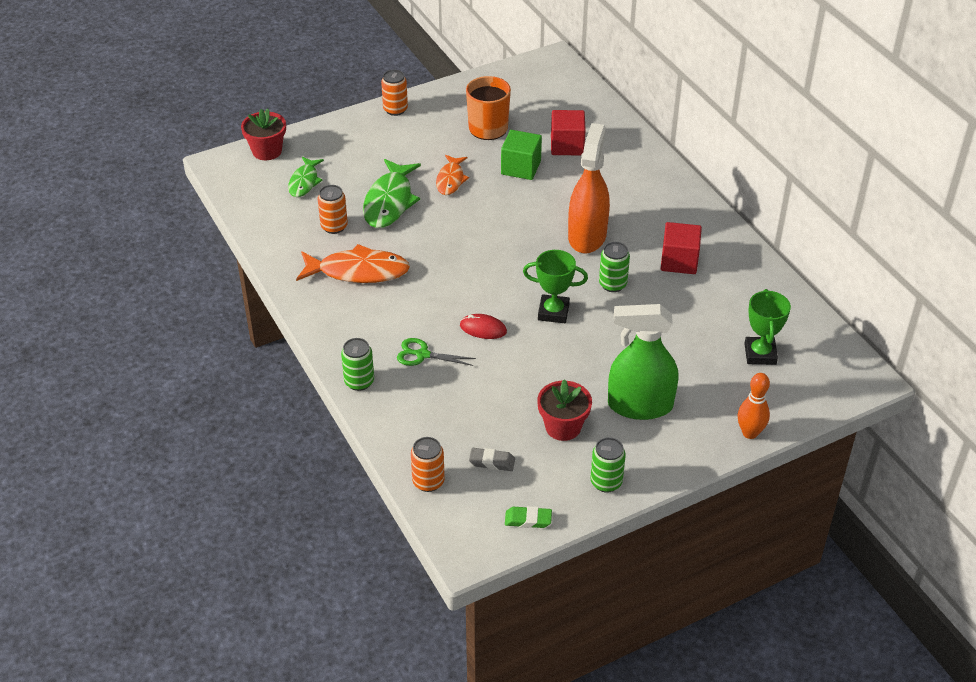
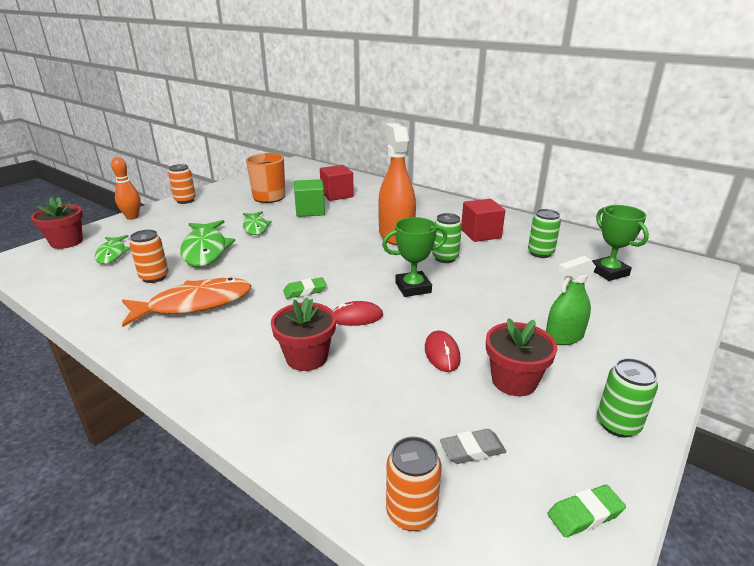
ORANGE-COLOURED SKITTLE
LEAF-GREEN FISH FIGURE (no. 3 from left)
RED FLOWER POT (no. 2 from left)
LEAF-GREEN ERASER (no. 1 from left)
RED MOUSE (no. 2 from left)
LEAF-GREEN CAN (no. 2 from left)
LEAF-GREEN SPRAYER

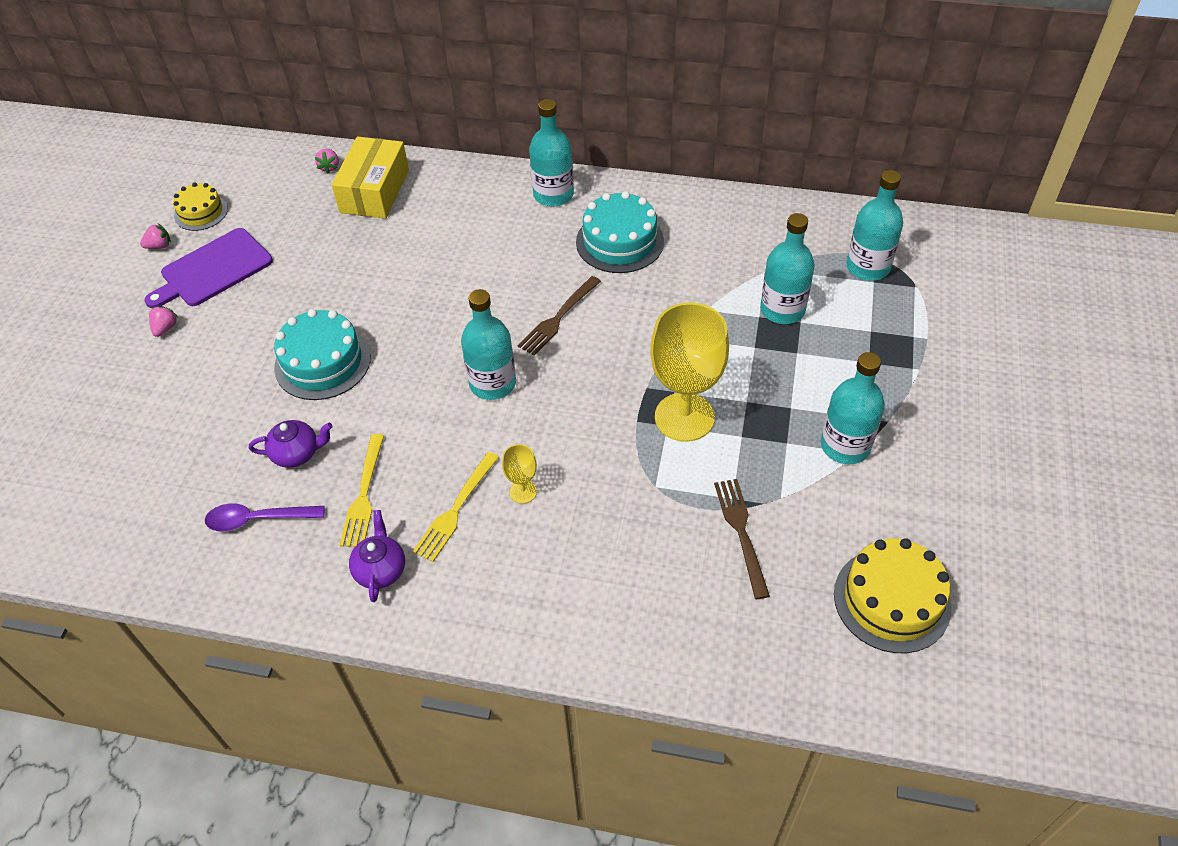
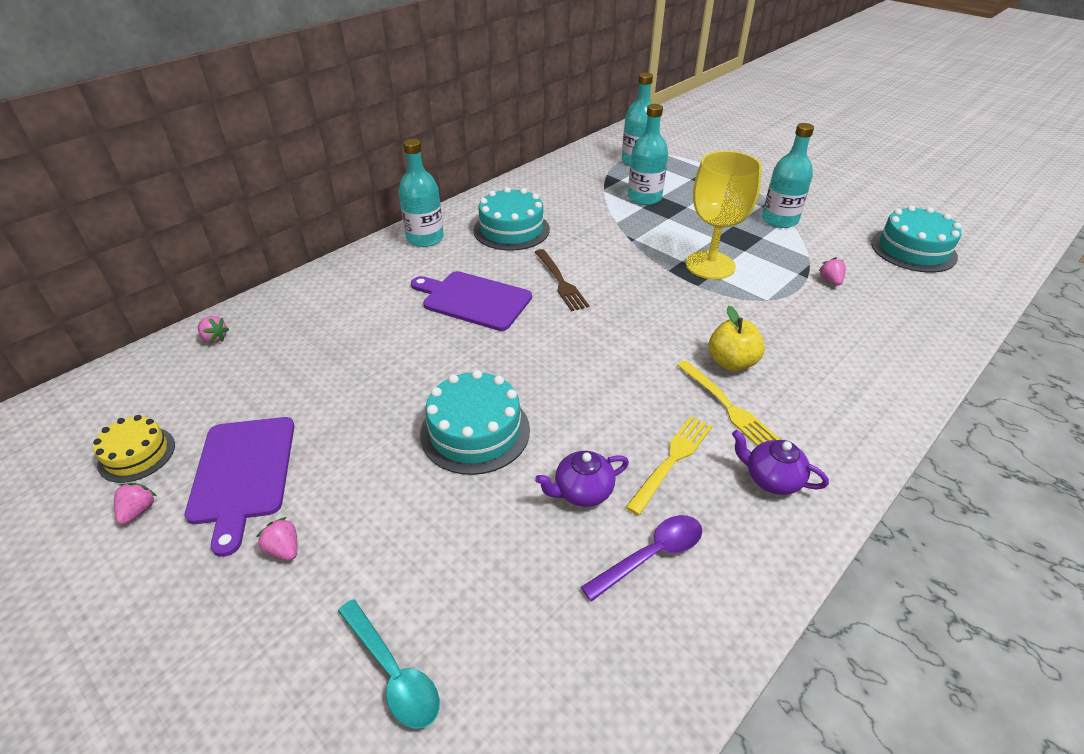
TURQUOISE TEASPOON
VIOLET BREAD BOARD (no. 2 from left)
VIOLET CHINA TEAPOT (no. 1 from left)
VIOLET TEASPOON
GOLDEN FORK (no. 1 from left)
GOLDEN TOY APPLE
ROSY BERRY (no. 4 from left)
TURQUOISE CAKE (no. 3 from left)
GOLDEN PACKAGE
TURQUOISE BOTTLE (no. 1 from left in the first image)

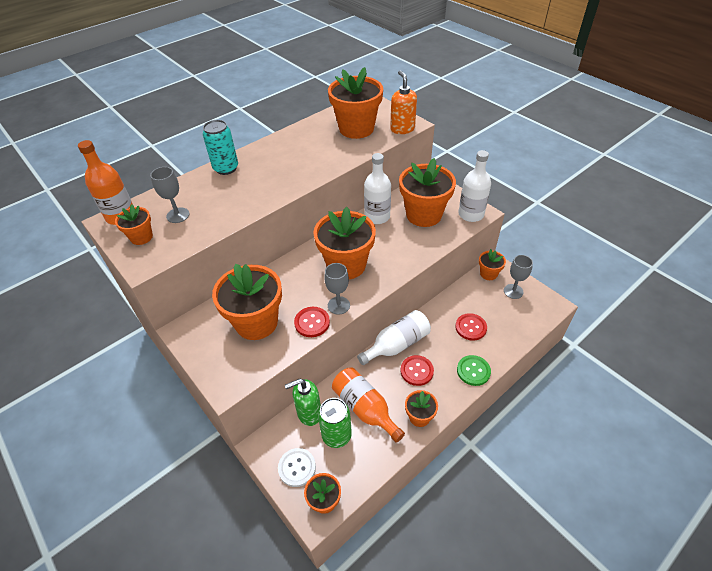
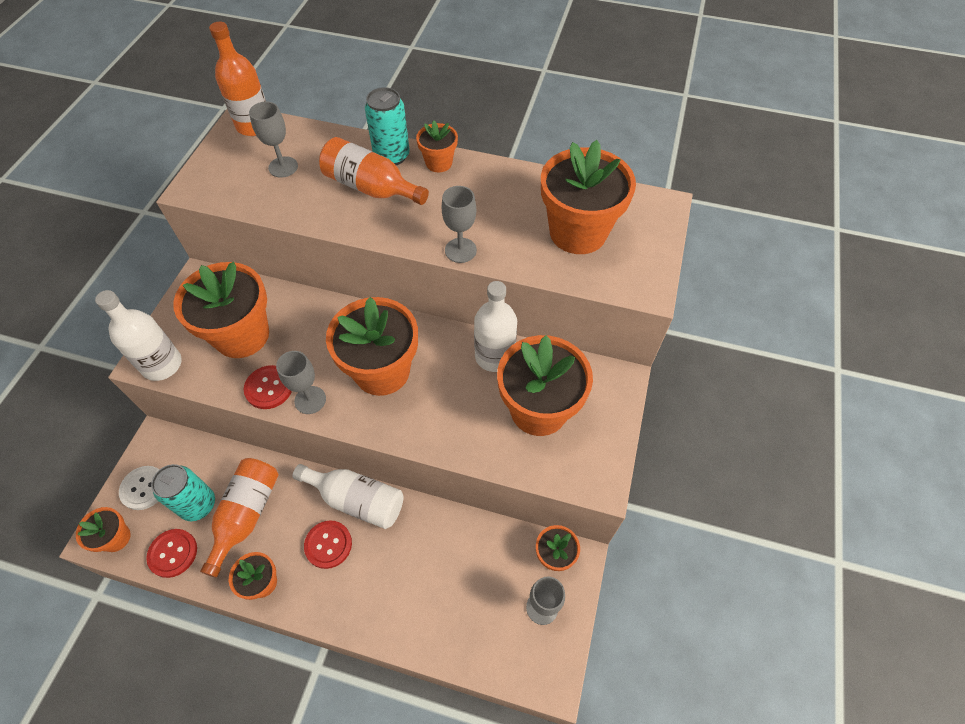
WHITE BOTTLE (no. 1 from left)
RED SHIRT BUTTON (no. 1 from left)
TURQUOISE CAN (no. 1 from left)
ORANGE-COLOURED BOTTLE (no. 3 from left)
ORANGE-COLOURED FLOWER POT (no. 5 from left)
ASH-GREY WINE GLASS (no. 3 from left)
LEAF-GREEN SOAP PUMP
ORANGE-COLOURED SOAP PUMP
LEAF-GREEN SHIRT BUTTON

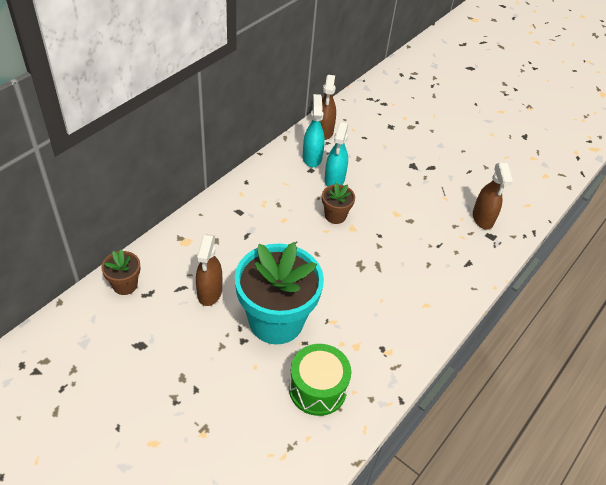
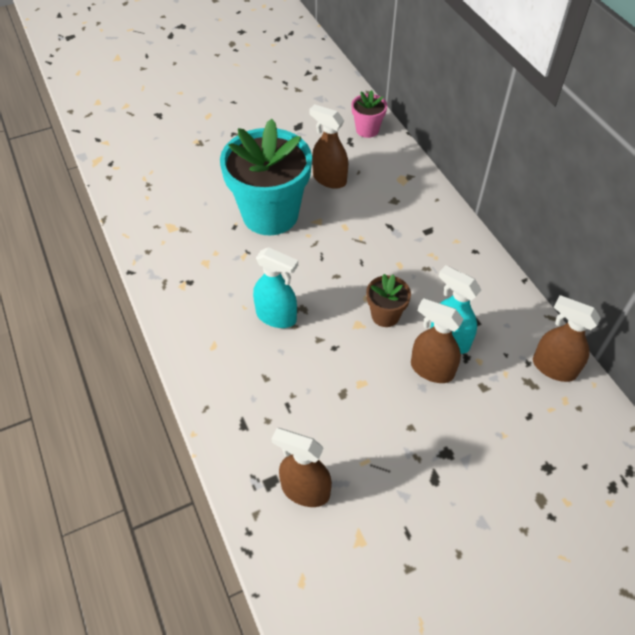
TURQUOISE SPRAYER (no. 1 from left)
ROSY FLOWER POT
DARK BROWN SPRAYER (no. 3 from left)
LEAF-GREEN DRUM

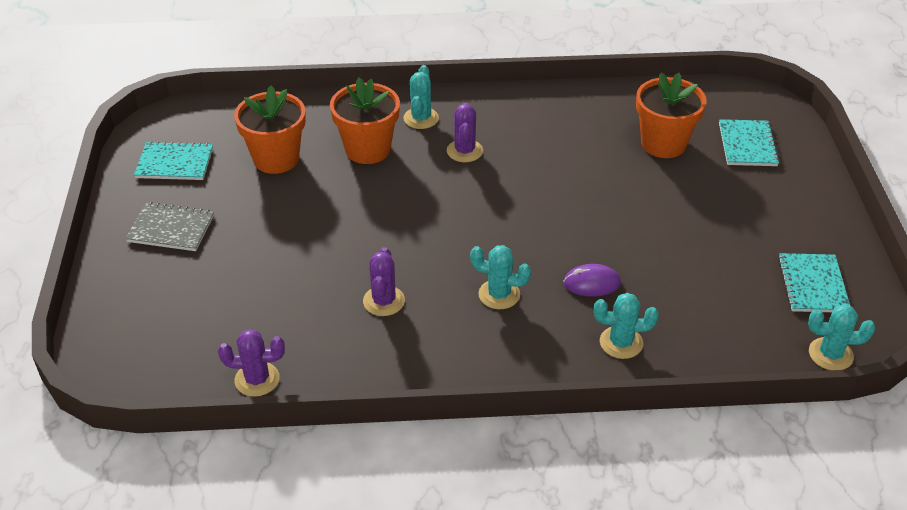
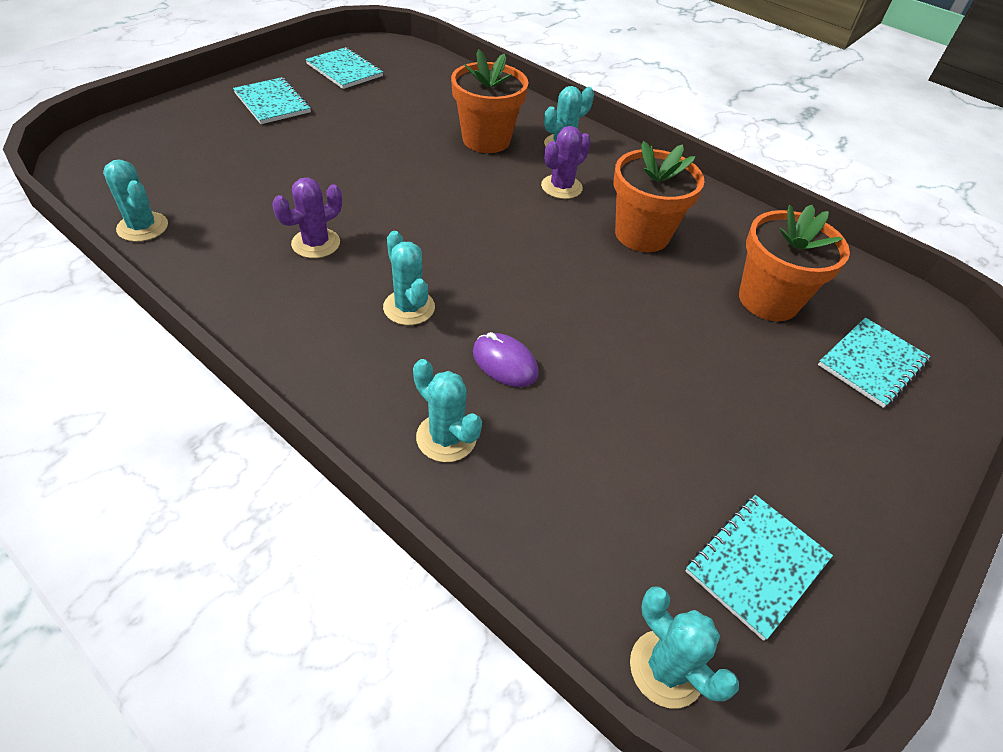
TURQUOISE SAGUARO CACTUS (no. 1 from left)
TURQUOISE EXERCISE BOOK (no. 1 from left)
ORANGE-COLOURED FLOWER POT (no. 2 from left)

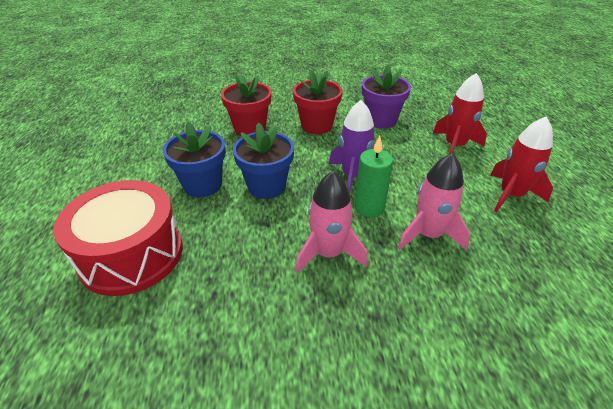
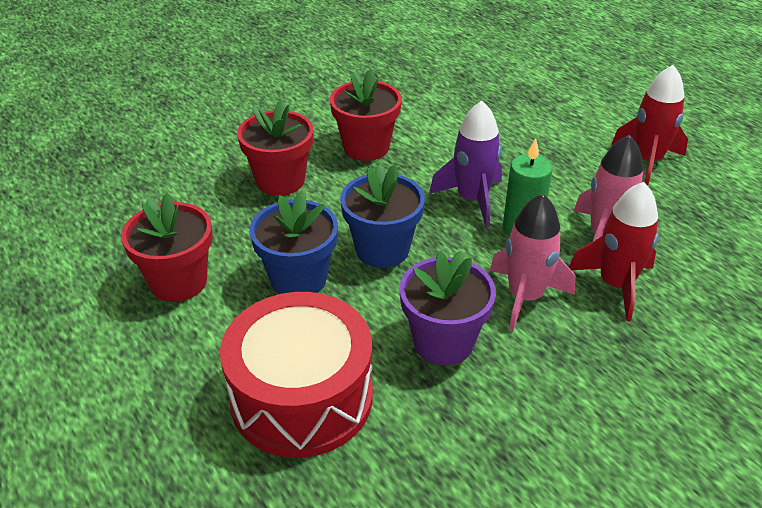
RED FLOWER POT (no. 1 from left)
VIOLET FLOWER POT
RED SPACESHIP (no. 1 from left)

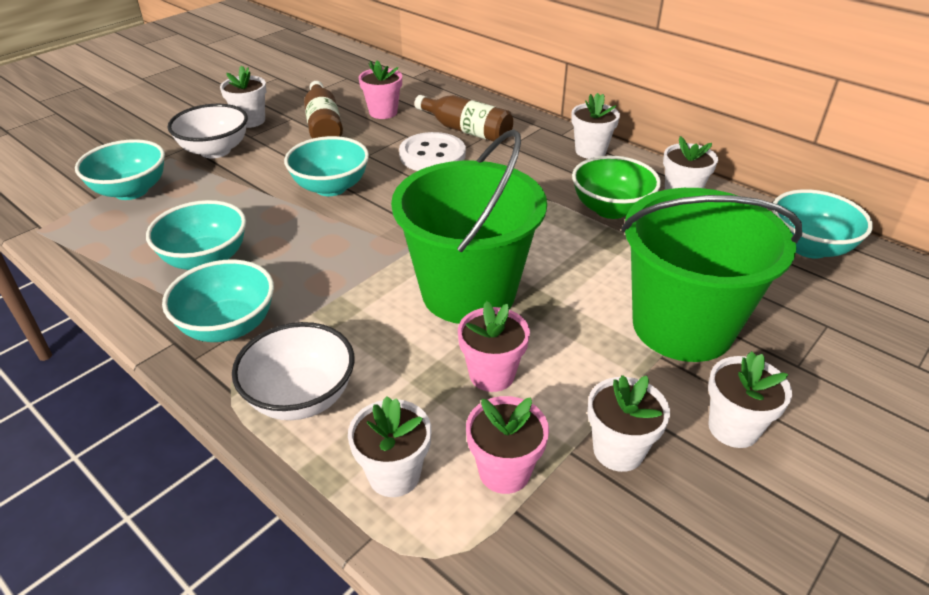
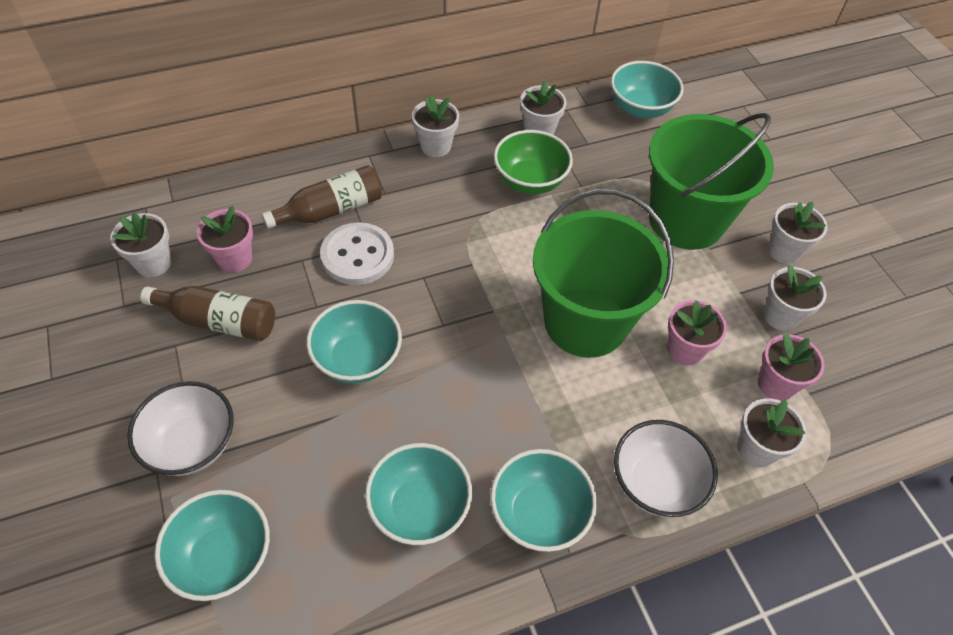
WHITE FLOWER POT (no. 1 from left)

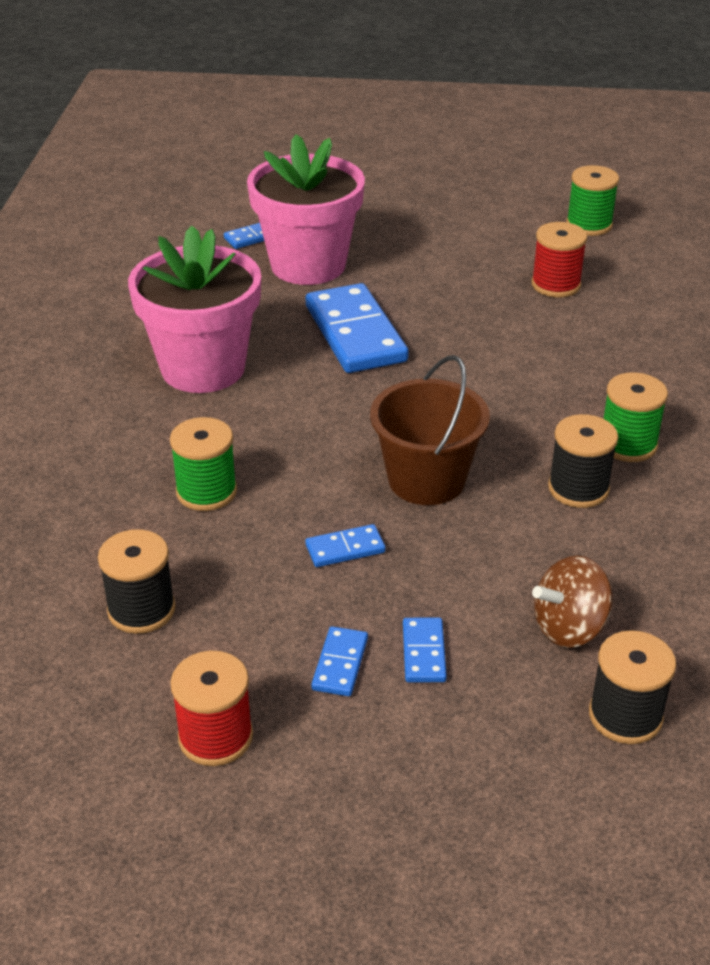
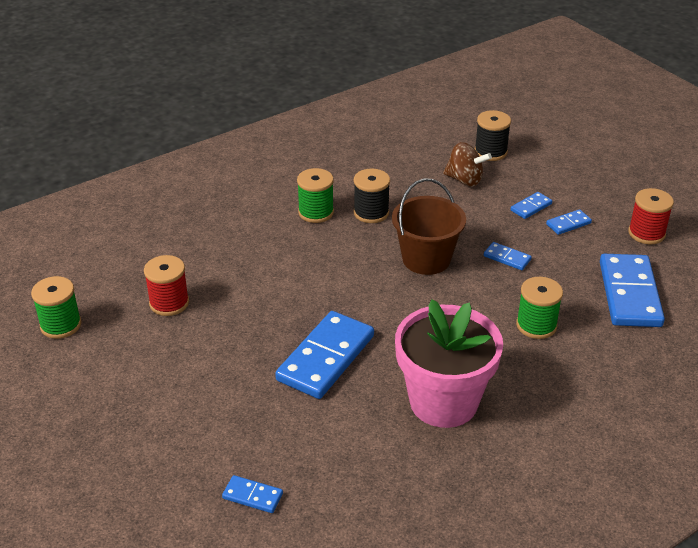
ROYAL BLUE DOMINO PIECE (no. 6 from left)
ROSY FLOWER POT (no. 2 from left in the first image)

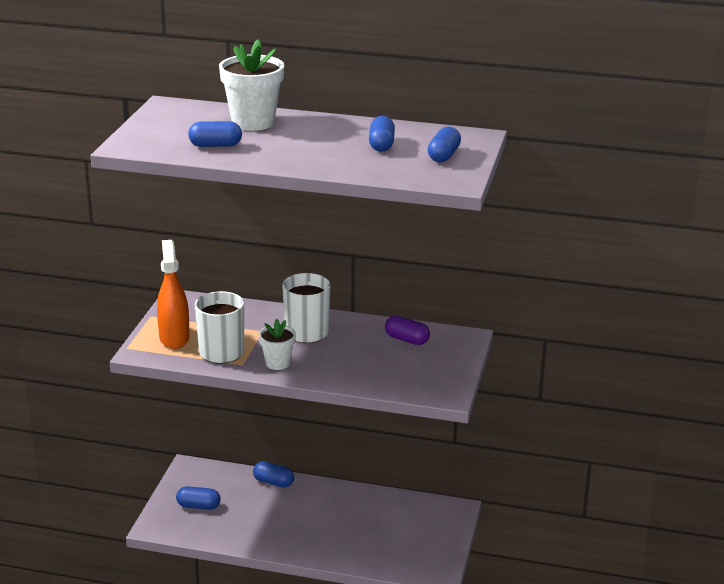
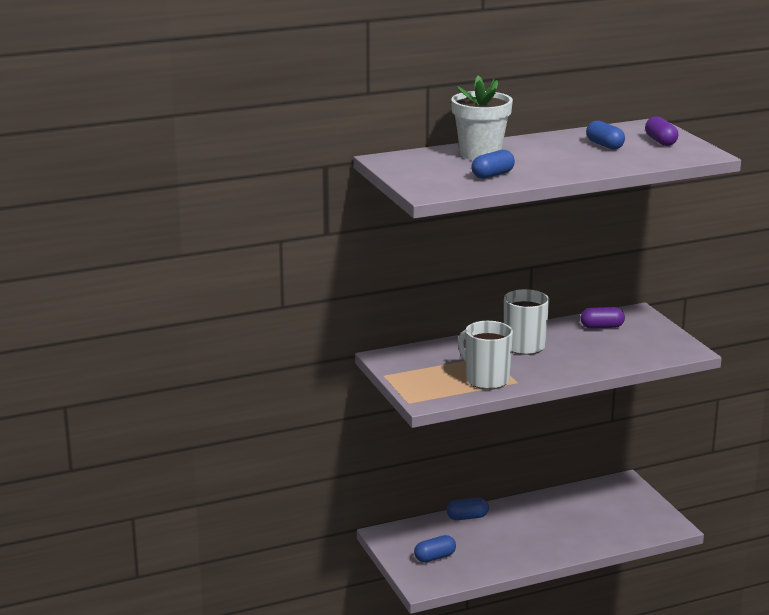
VIOLET PILL (no. 2 from left)
ORANGE-COLOURED SPRAYER
WHITE FLOWER POT (no. 2 from left in the first image)

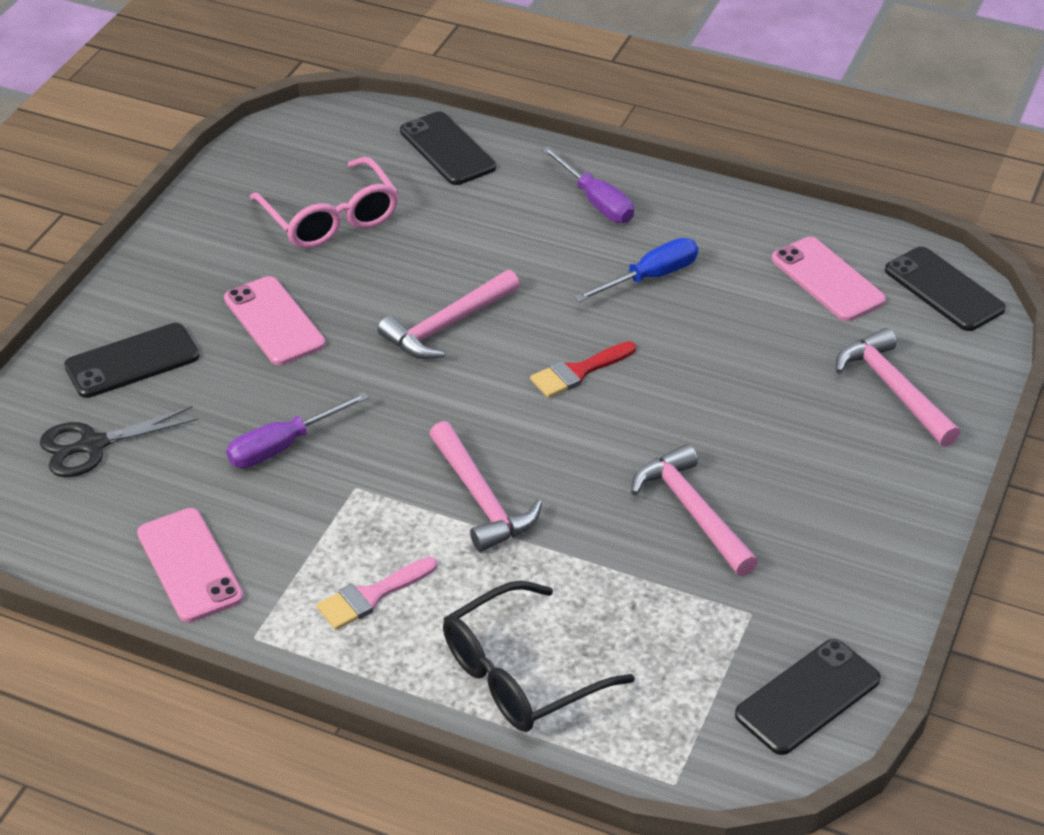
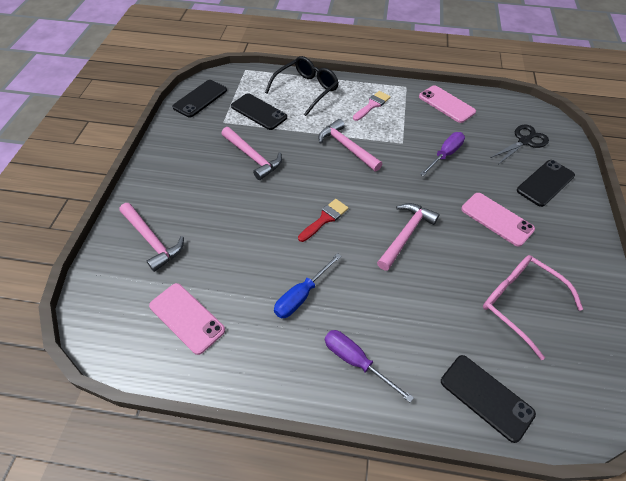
BLACK SMARTPHONE (no. 2 from left)

